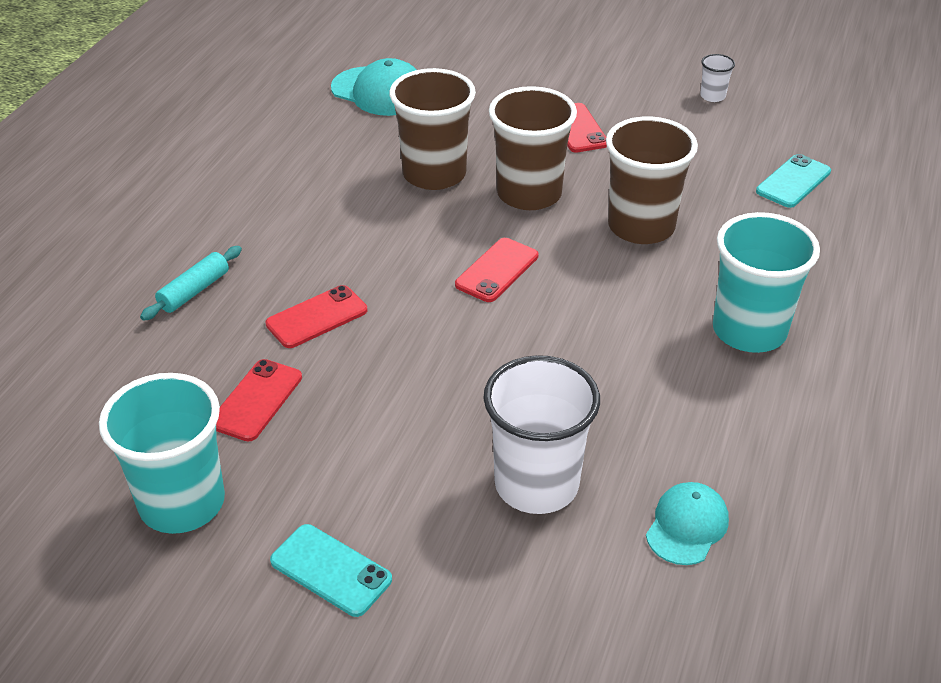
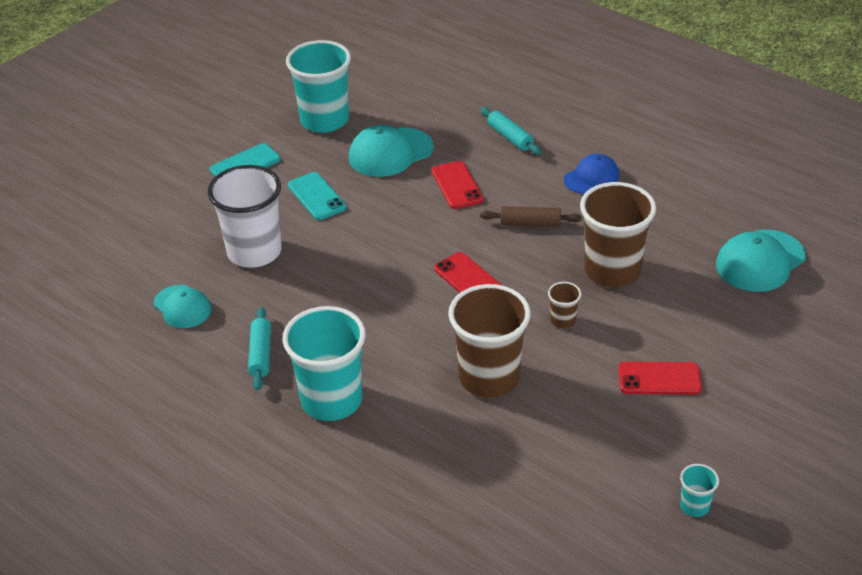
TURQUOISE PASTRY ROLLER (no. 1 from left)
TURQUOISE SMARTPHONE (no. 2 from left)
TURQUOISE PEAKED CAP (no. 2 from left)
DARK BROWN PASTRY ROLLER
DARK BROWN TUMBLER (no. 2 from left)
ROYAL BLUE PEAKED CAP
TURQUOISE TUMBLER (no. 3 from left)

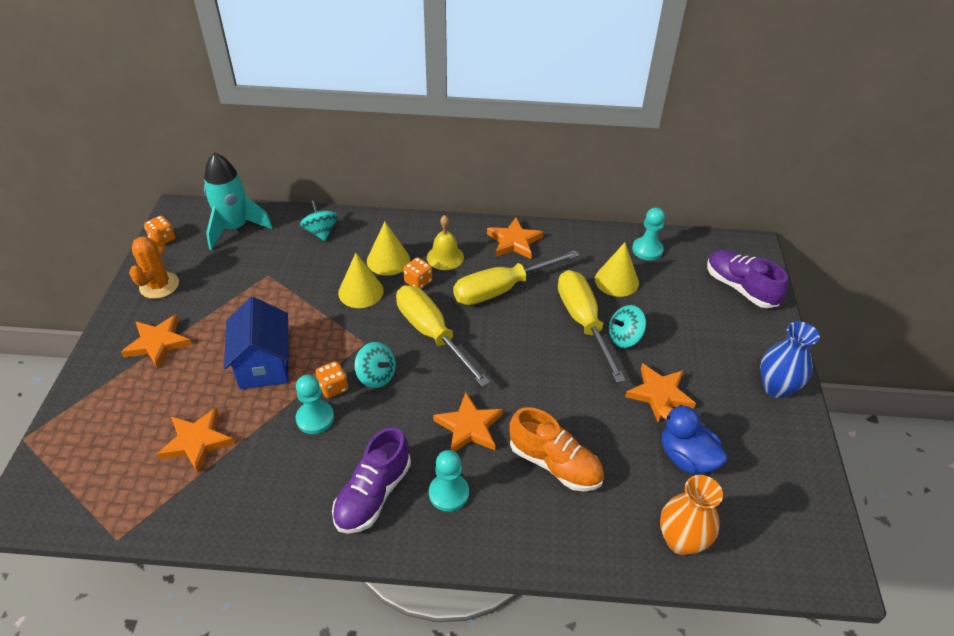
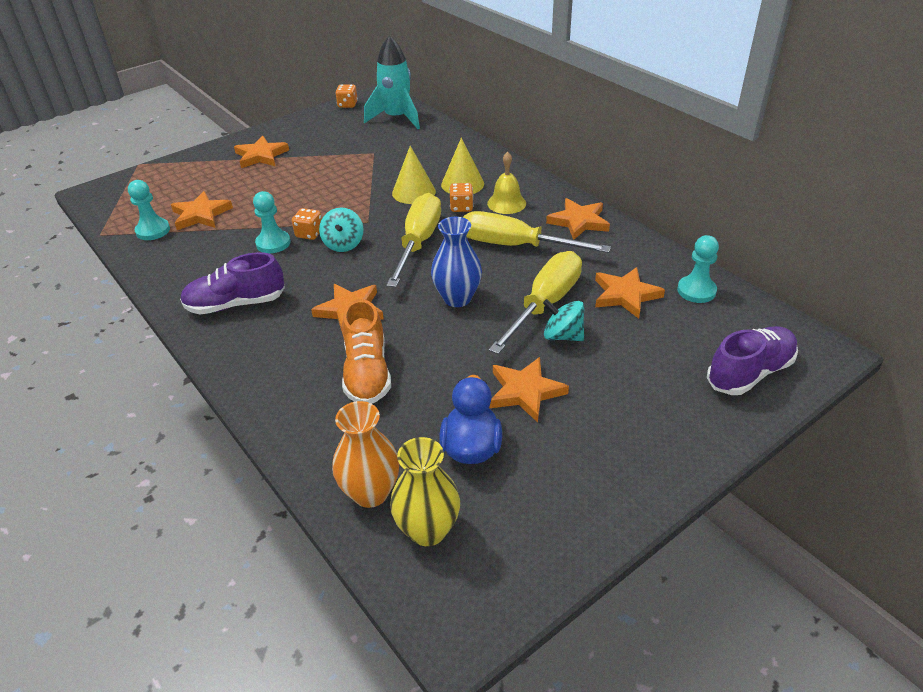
TURQUOISE PAWN (no. 1 from left)
GOLDEN TALL VASE
ROYAL BLUE TALL VASE
ORANGE-COLOURED STAR SHAPE (no. 6 from left)
VIOLET SHOE (no. 2 from left)
ORANGE-COLOURED SAGUARO CACTUS
ROYAL BLUE HOUSE
TURQUOISE TOY TOP (no. 1 from left in the first image)

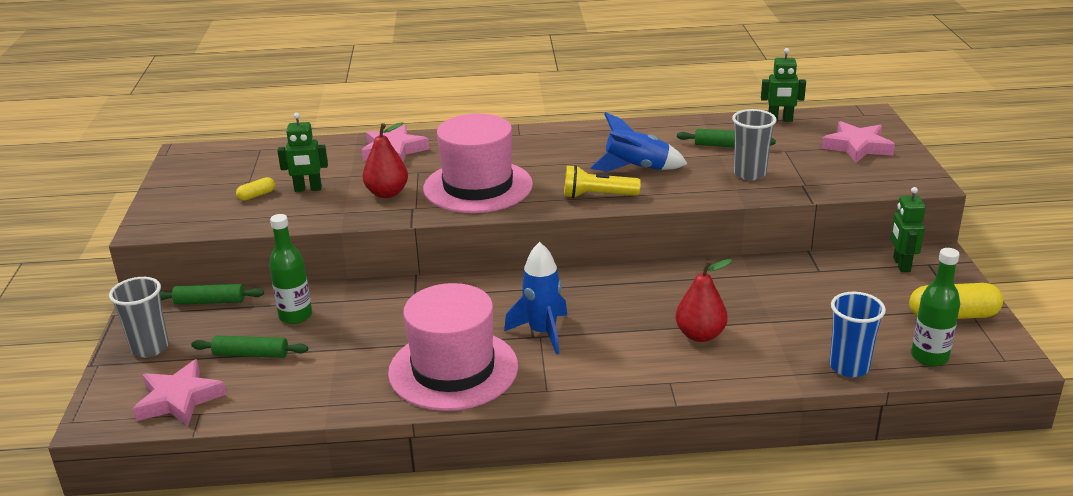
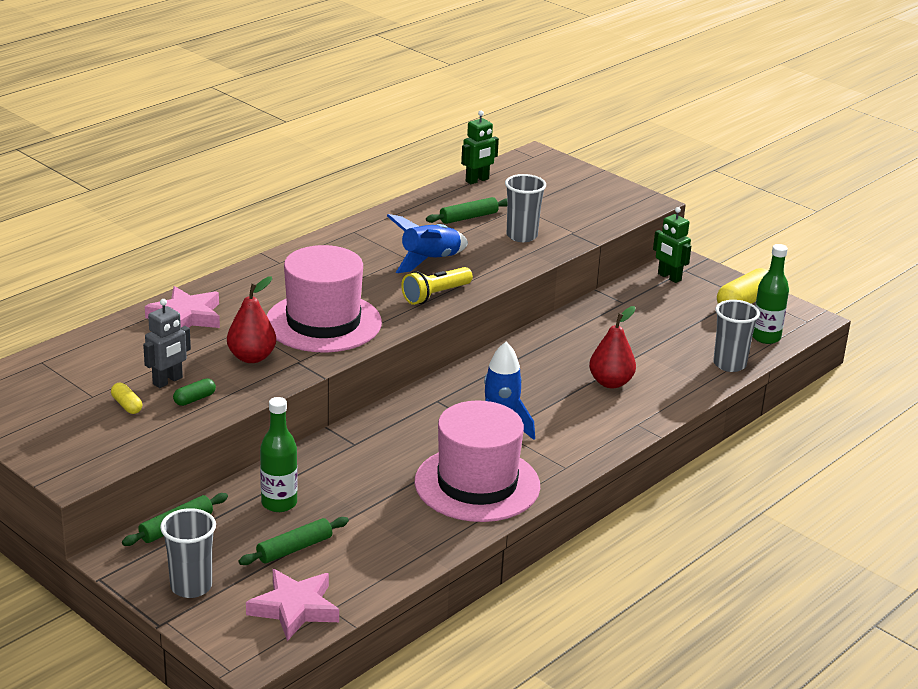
GOLDEN PILL (no. 1 from left)
ASH-GREY TOY ROBOT
LEAF-GREEN PILL
ASH-GREY TUMBLER (no. 3 from left)
ROSY STAR SHAPE (no. 3 from left in the first image)

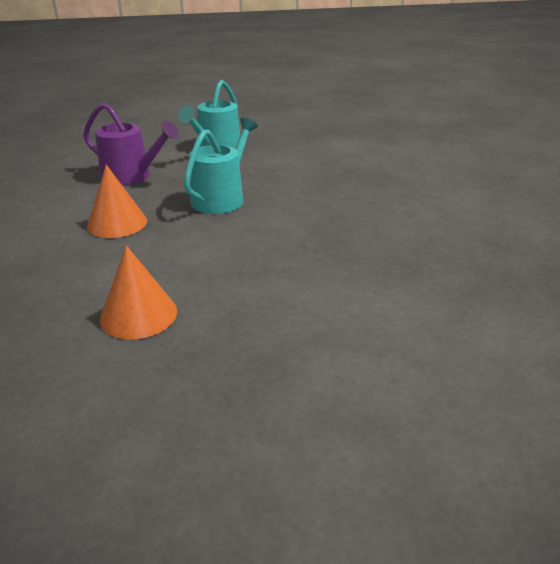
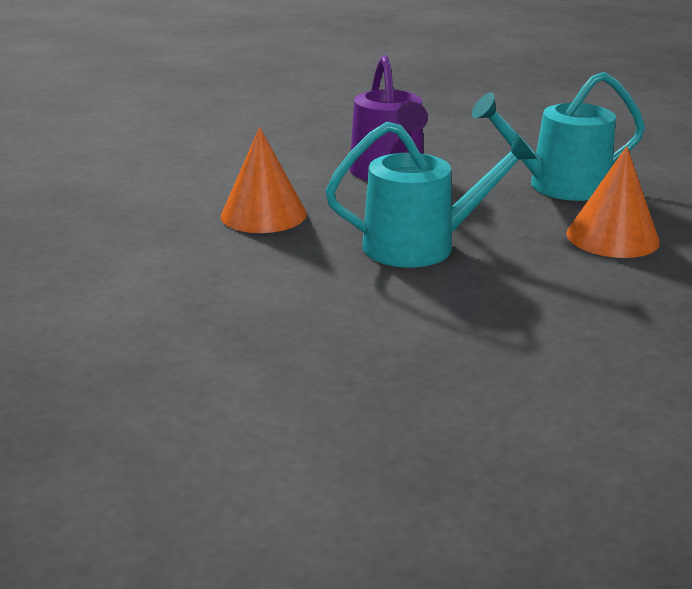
ORANGE-COLOURED CONE (no. 2 from left)

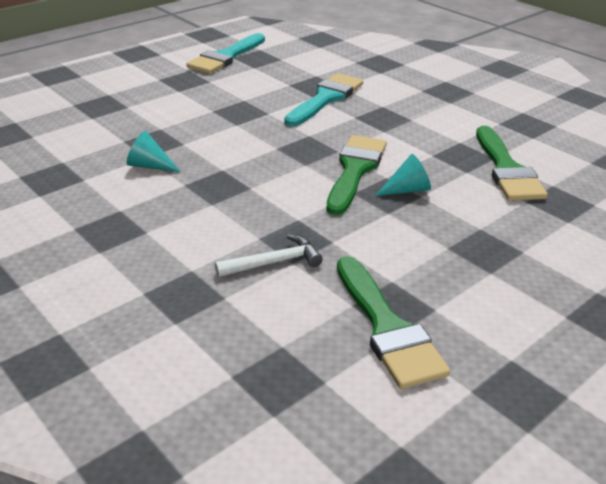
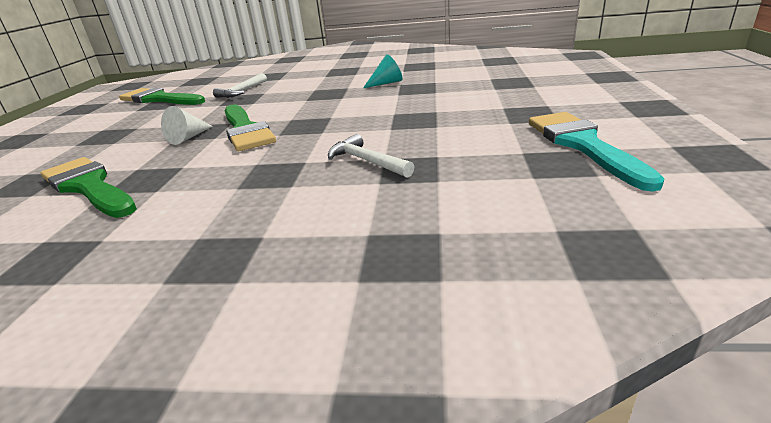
WHITE CONE
WHITE HAMMER (no. 2 from left)

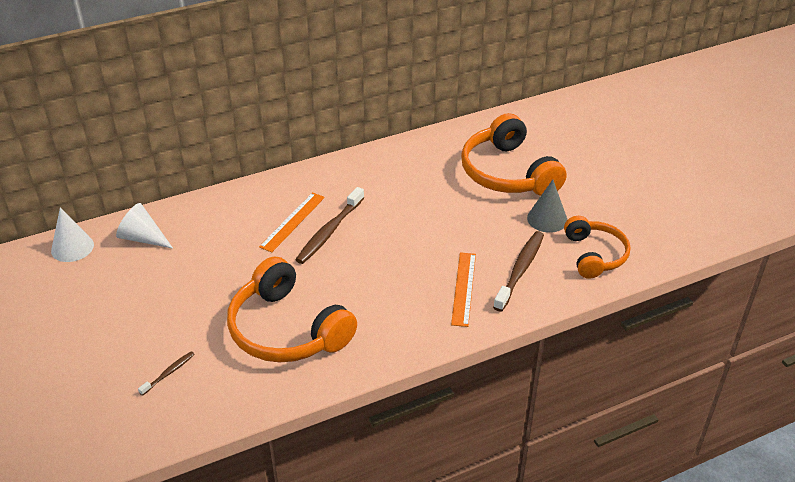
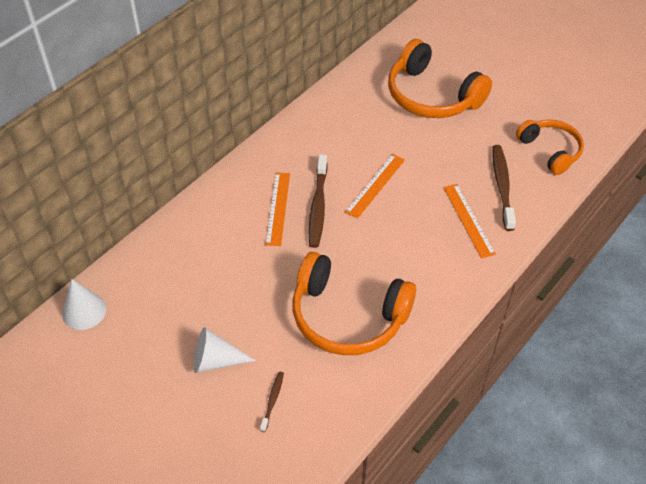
WHITE CONE (no. 2 from left)
ORANGE-COLOURED RULER (no. 2 from left)
ASH-GREY CONE

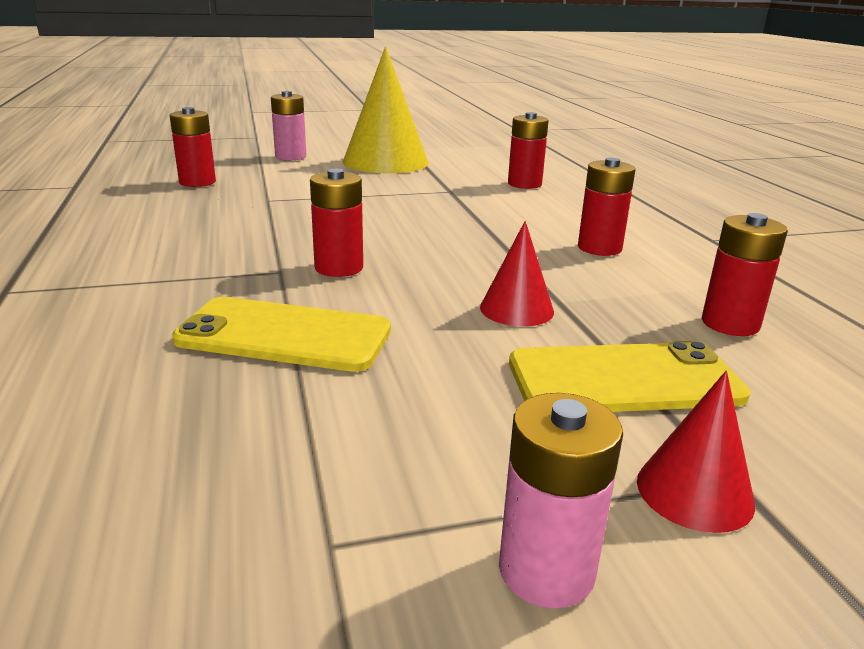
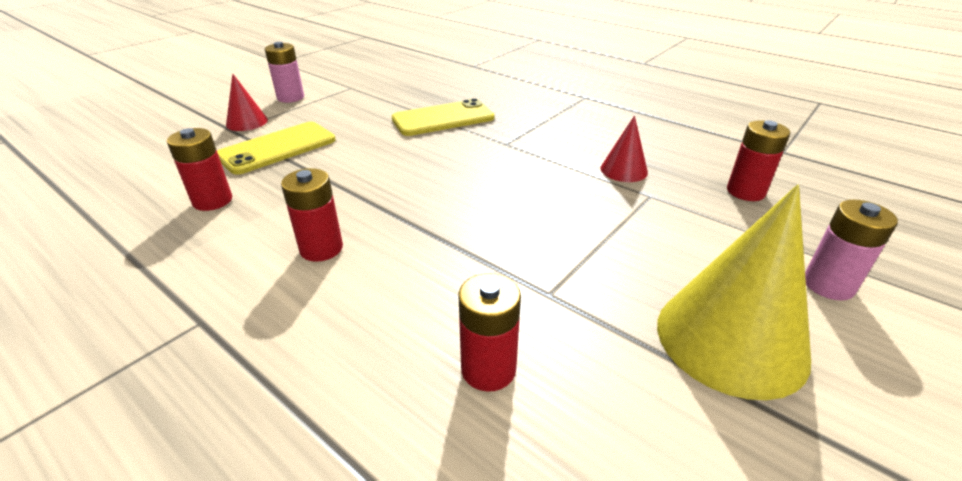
RED CONE (no. 2 from left)
RED BATTERY (no. 2 from left in the first image)

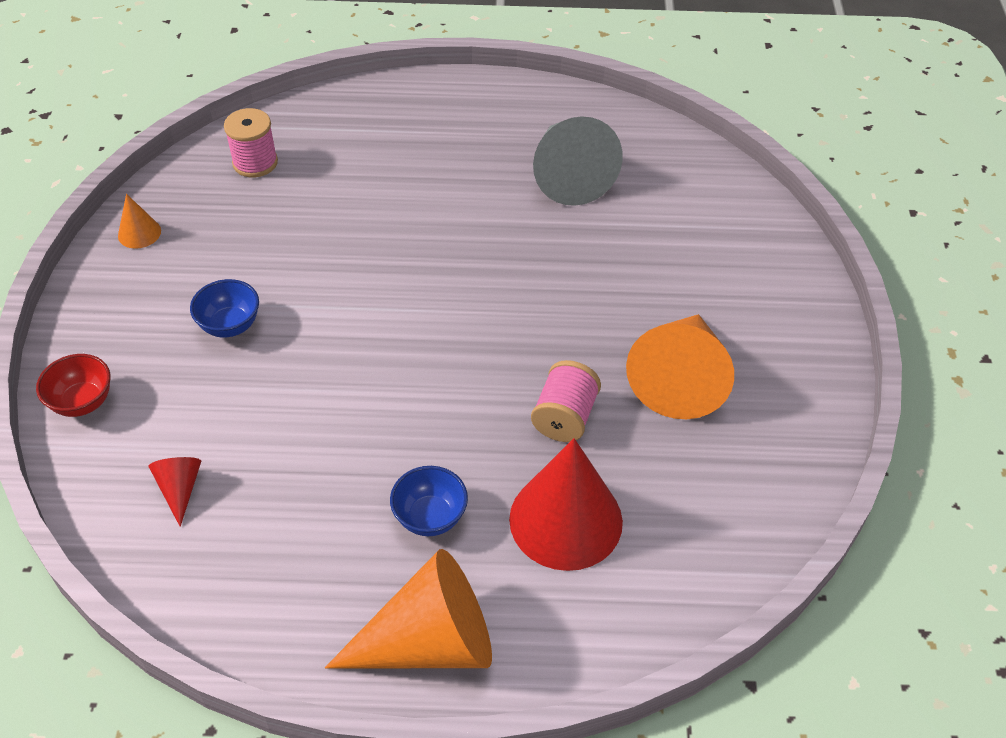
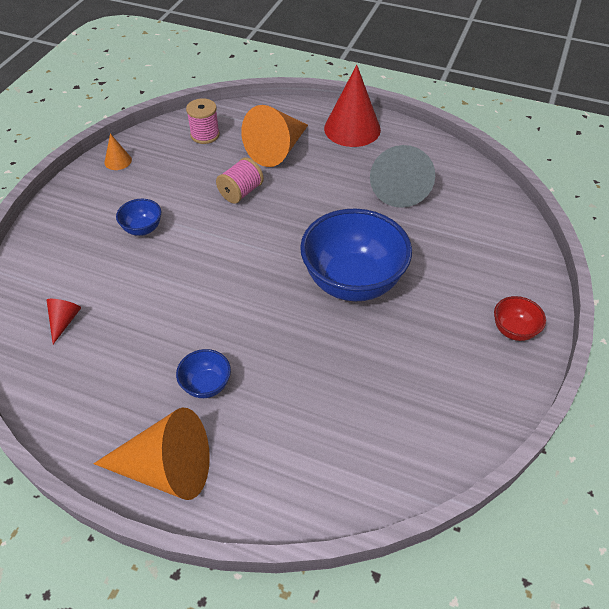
ROSY REEL OF THREAD (no. 2 from left)
ORANGE-COLOURED CONE (no. 3 from left)
ROYAL BLUE BOWL (no. 3 from left)
RED CONE (no. 2 from left)
RED BOWL

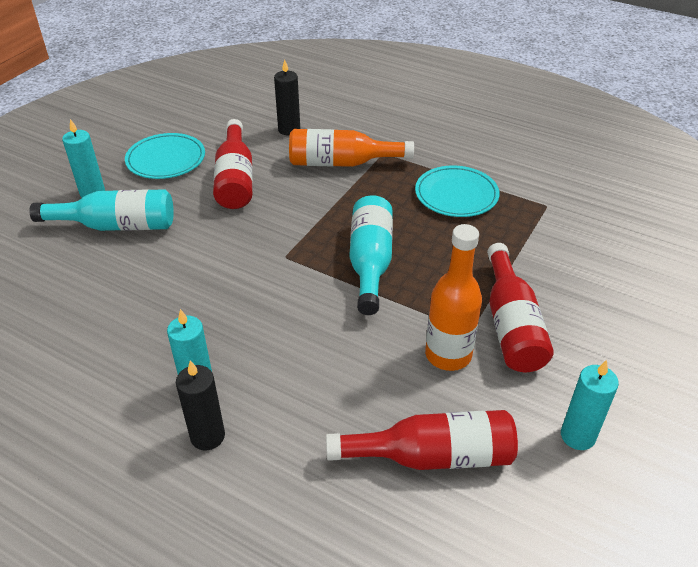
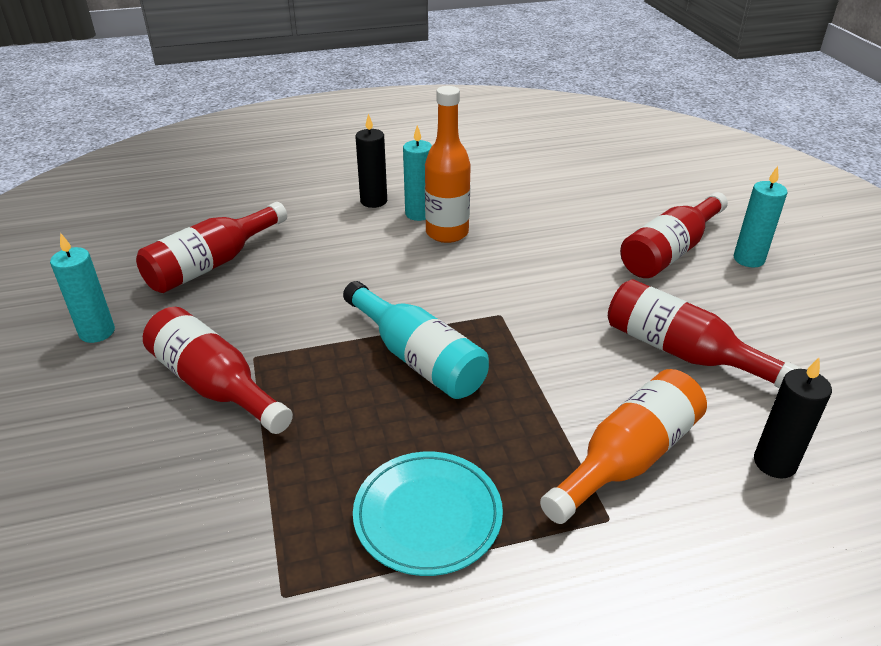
ORANGE-COLOURED BOTTLE (no. 1 from left)
RED BOTTLE (no. 3 from left)
TURQUOISE FLAT DISH (no. 1 from left in the first image)

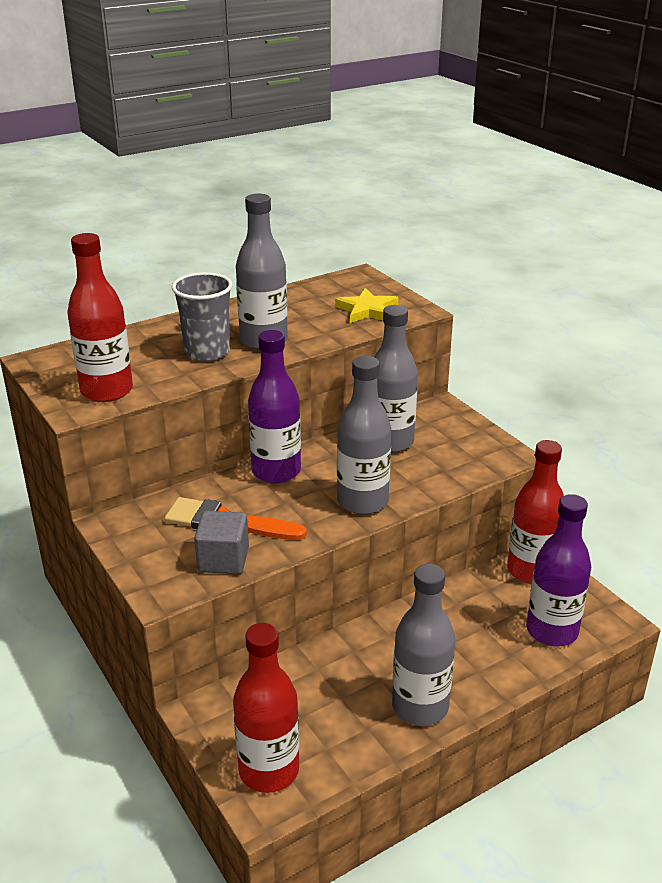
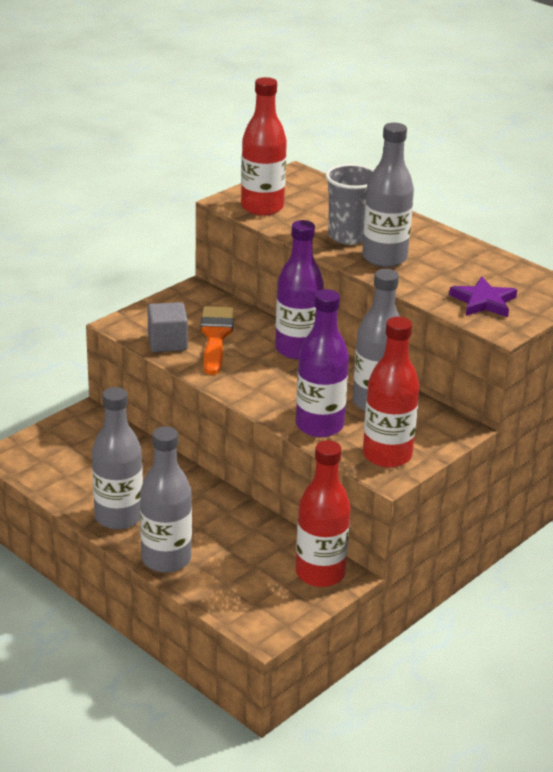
ASH-GREY BOTTLE (no. 2 from left)
VIOLET BOTTLE (no. 2 from left)
RED BOTTLE (no. 3 from left)
VIOLET STAR SHAPE

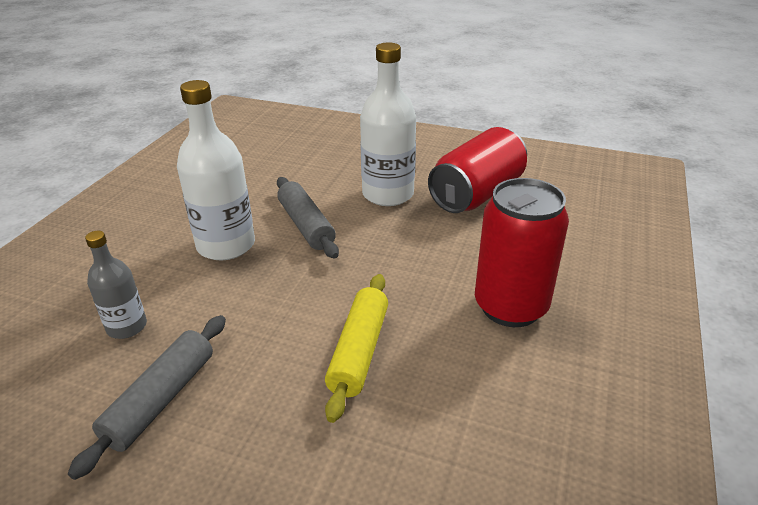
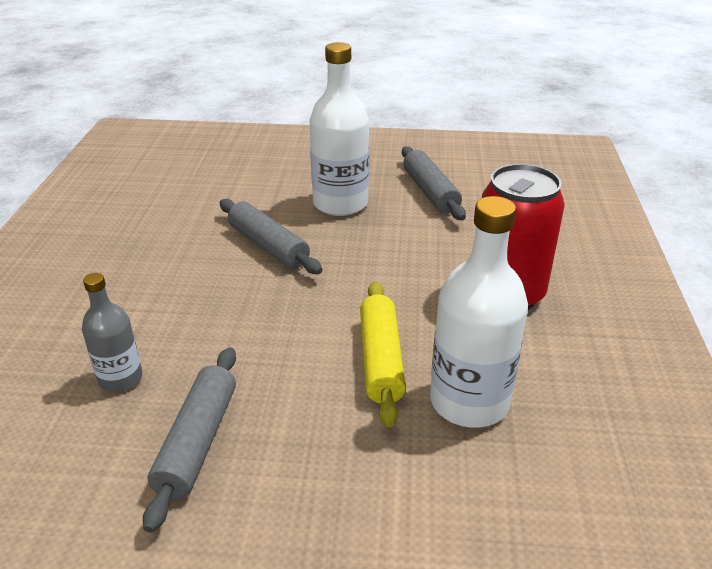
ASH-GREY PASTRY ROLLER (no. 3 from left)
WHITE BOTTLE (no. 2 from left)

